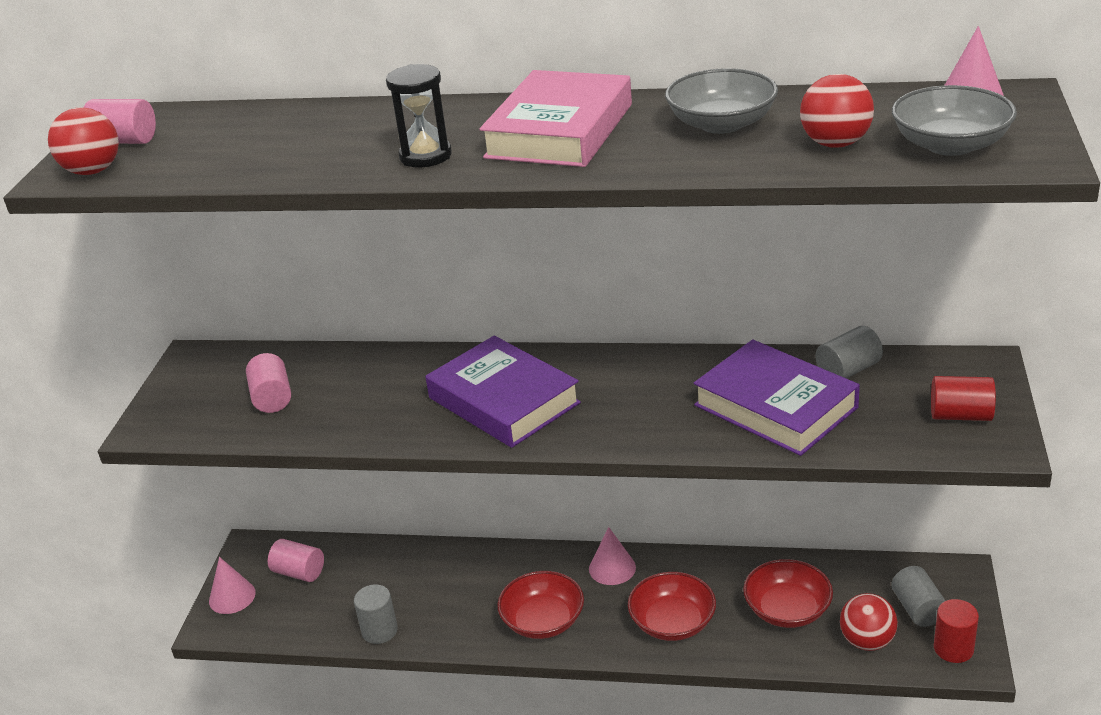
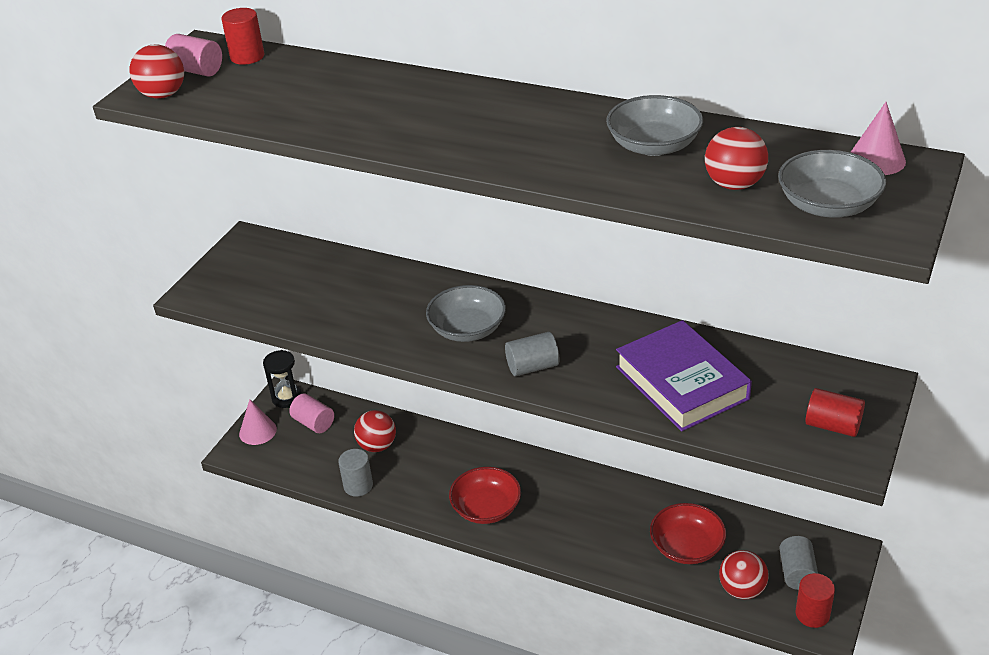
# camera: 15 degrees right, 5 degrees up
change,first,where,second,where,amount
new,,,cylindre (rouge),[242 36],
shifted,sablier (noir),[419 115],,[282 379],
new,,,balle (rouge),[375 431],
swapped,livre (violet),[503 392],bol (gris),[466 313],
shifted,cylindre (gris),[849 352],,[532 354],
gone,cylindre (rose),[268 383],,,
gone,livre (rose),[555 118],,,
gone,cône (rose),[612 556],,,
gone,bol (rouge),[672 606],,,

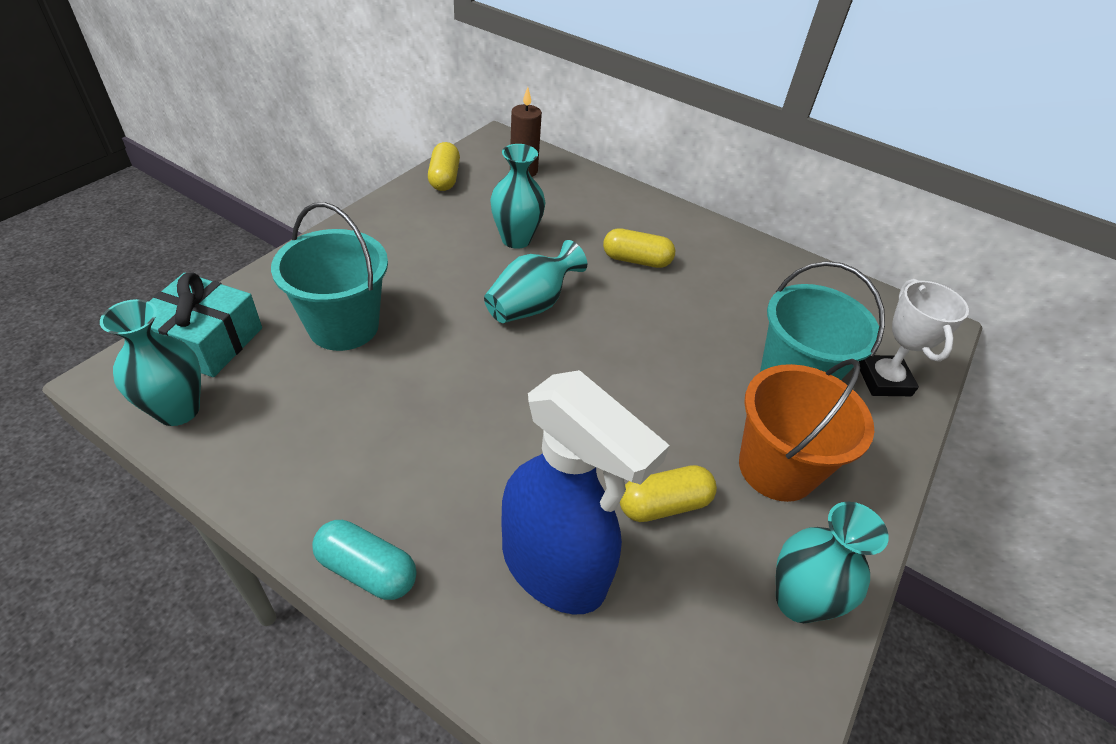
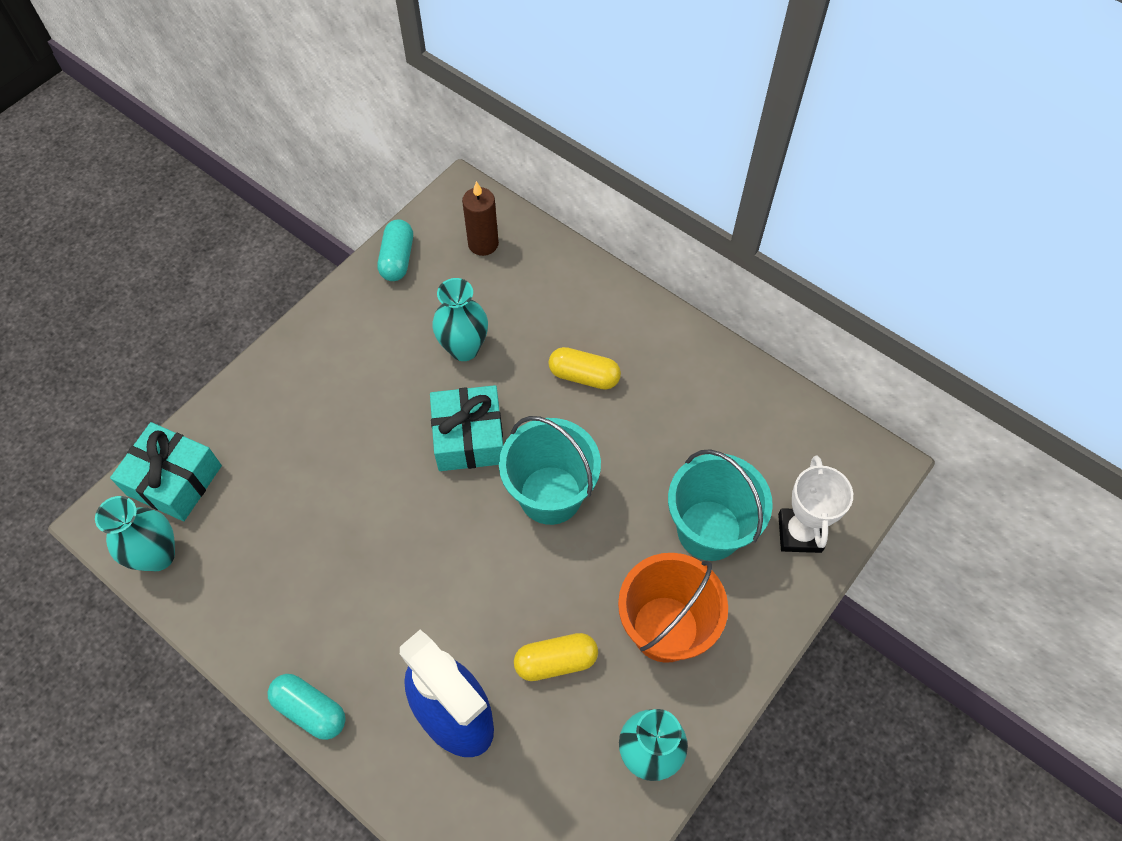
# camera: 10 degrees right, 15 degrees up
change,first,where,second,where,amount
repainted,gélule (jaune),[444 166],gélule (turquoise),[395 250],
swapped,vase (turquoise),[535 281],cadeau (turquoise),[466 428],
shifted,seau (turquoise),[329 276],,[550 470],

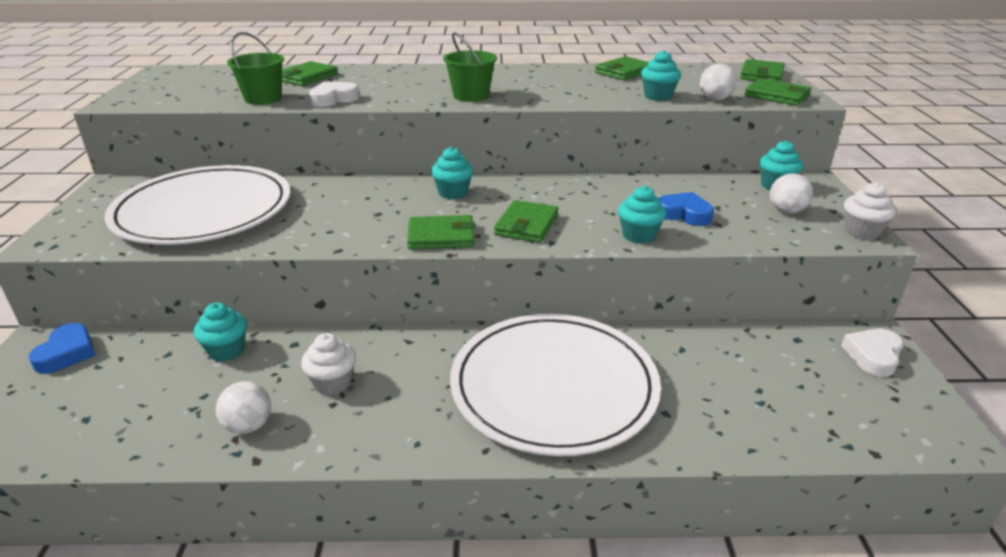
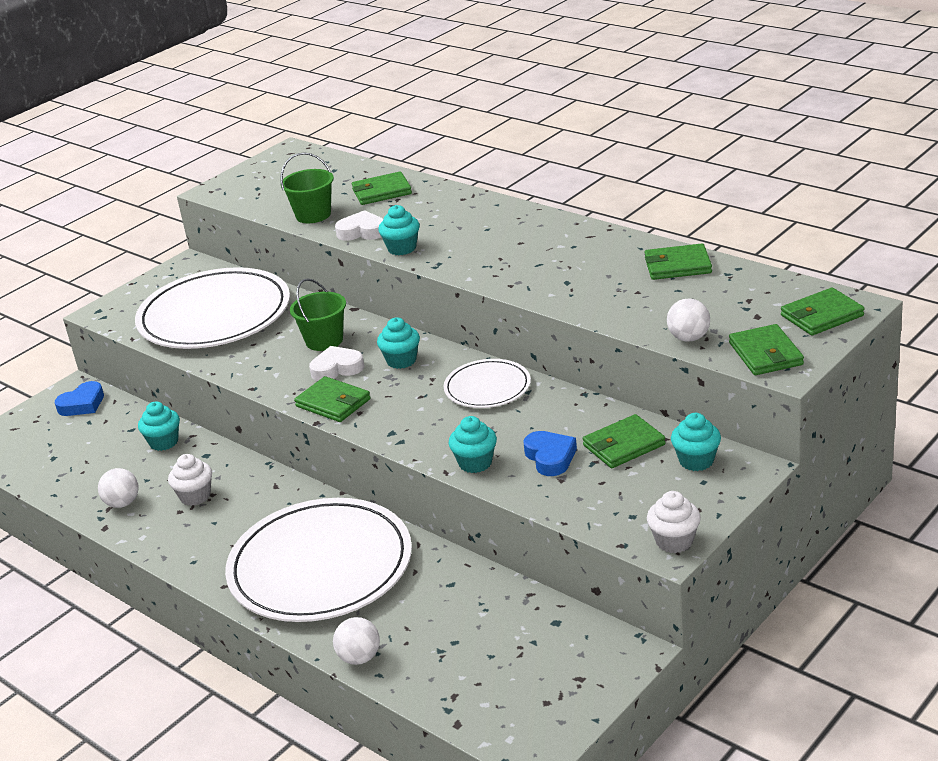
# camera: 45 degrees right, 0 degrees up
change,first,where,second,where,amount
shifted,seau (vert),[470 67],,[318 314],
shifted,cœur (blanc),[872 353],,[336 363],
shifted,balle (blanc),[791 194],,[356 641],
shifted,muffin (turquoise),[661 75],,[399 230],
new,,,assiette (blanc),[487 383],
shifted,portefeuille (vert),[526 221],,[624 441],

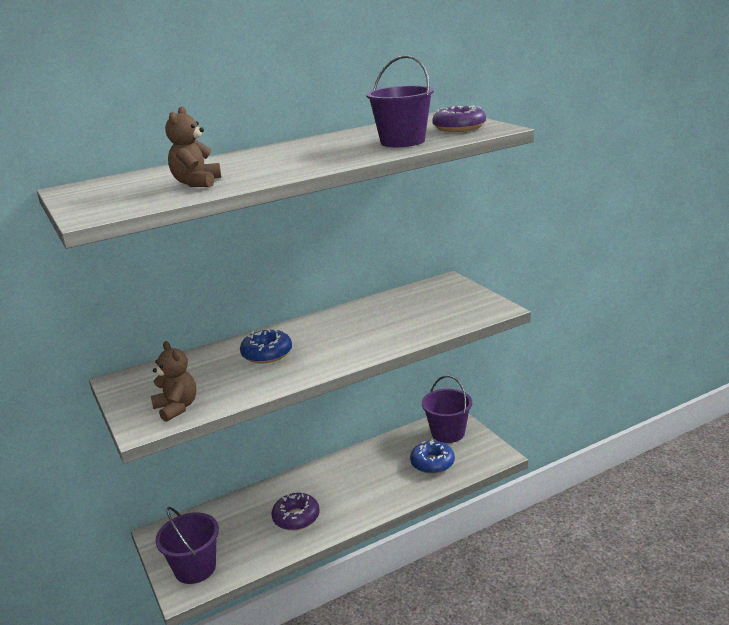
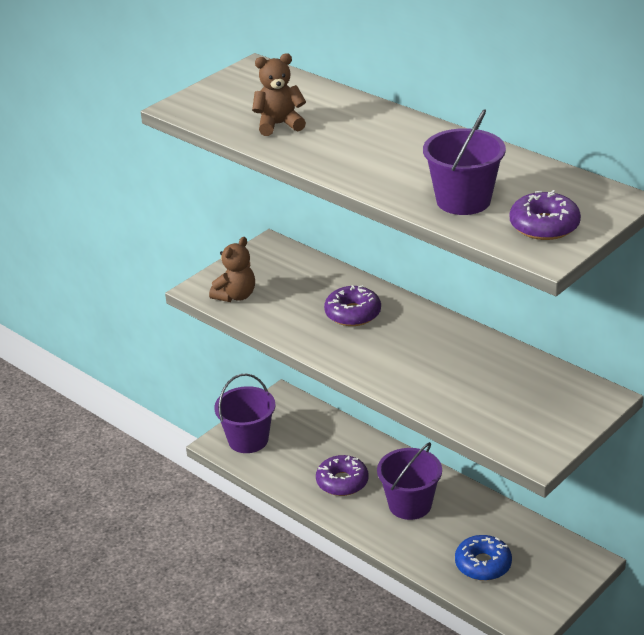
# camera: 70 degrees right, 10 degrees up
change,first,where,second,where,amount
repainted,beignet (bleu),[266 346],beignet (violet),[352 305],
shifted,seau (violet),[447 409],,[409 481],

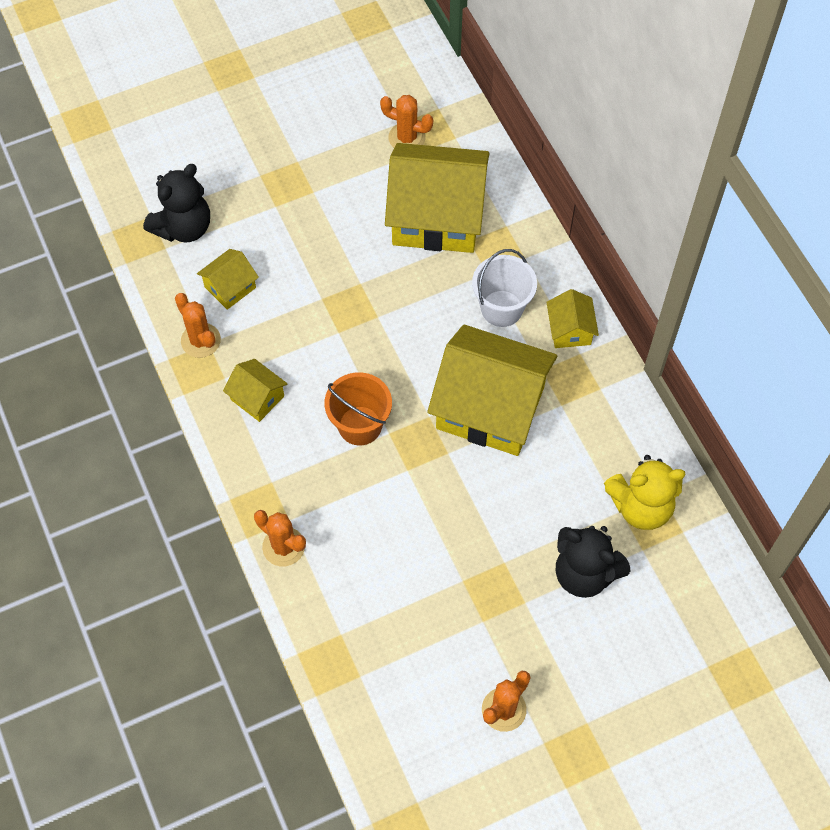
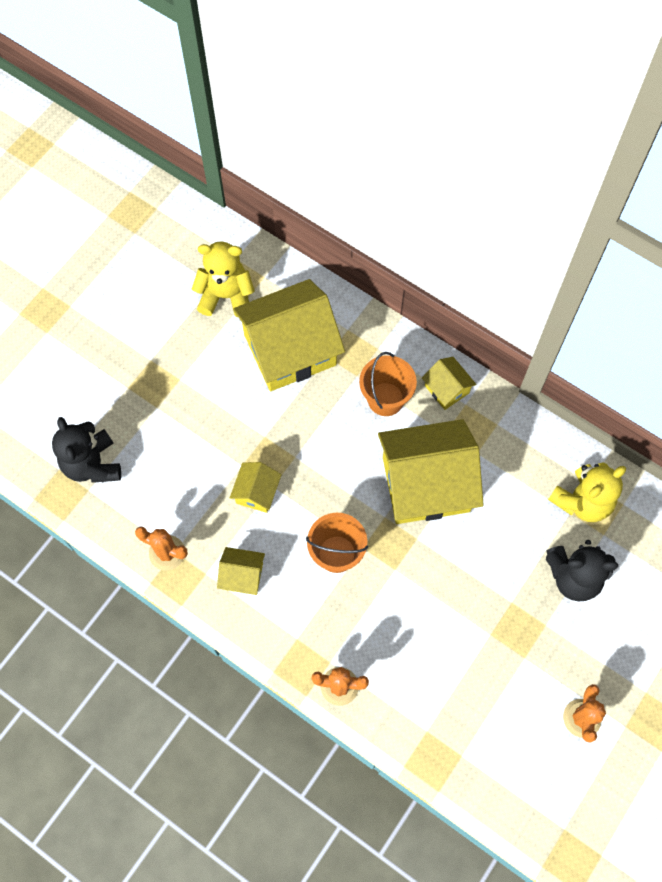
# camera: 30 degrees left, 5 degrees up
change,first,where,second,where,amount
rotated,ours en peluche (noir),[176 203],,[86 450],150 degrees clockwise
swapped,cactus (orange),[406 121],ours en peluche (jaune),[223 279],
shifted,maison (jaune),[228 279],,[256 487],
repainted,seau (blanc),[504 288],seau (orange),[388 384],

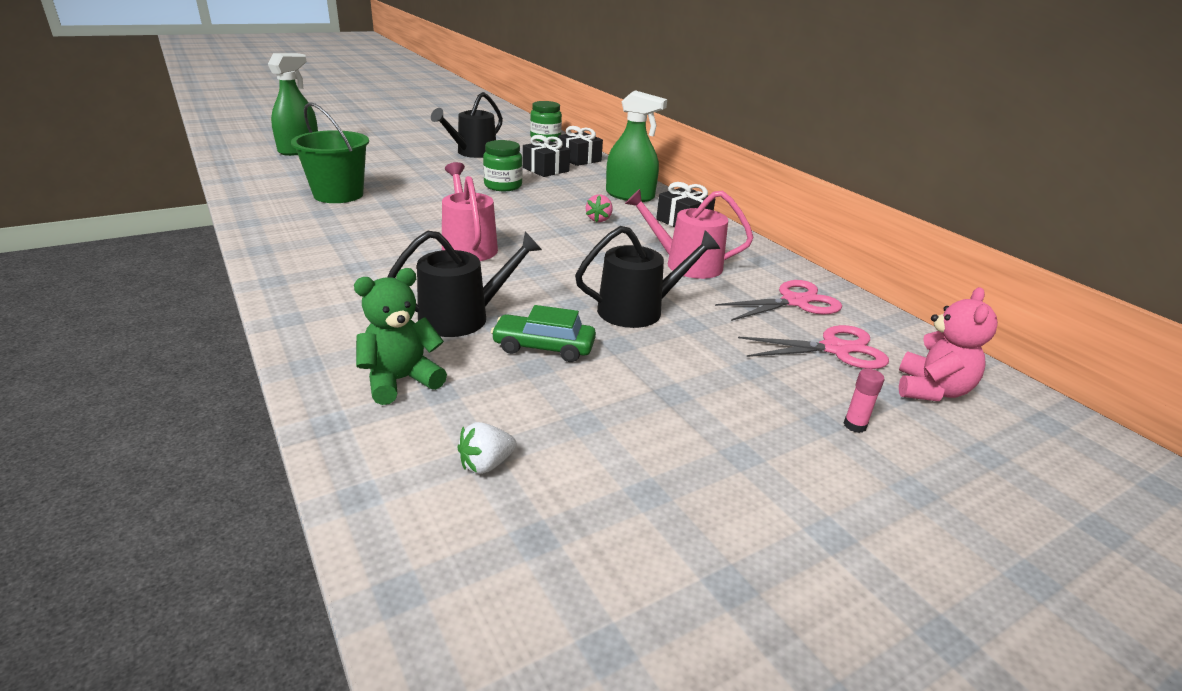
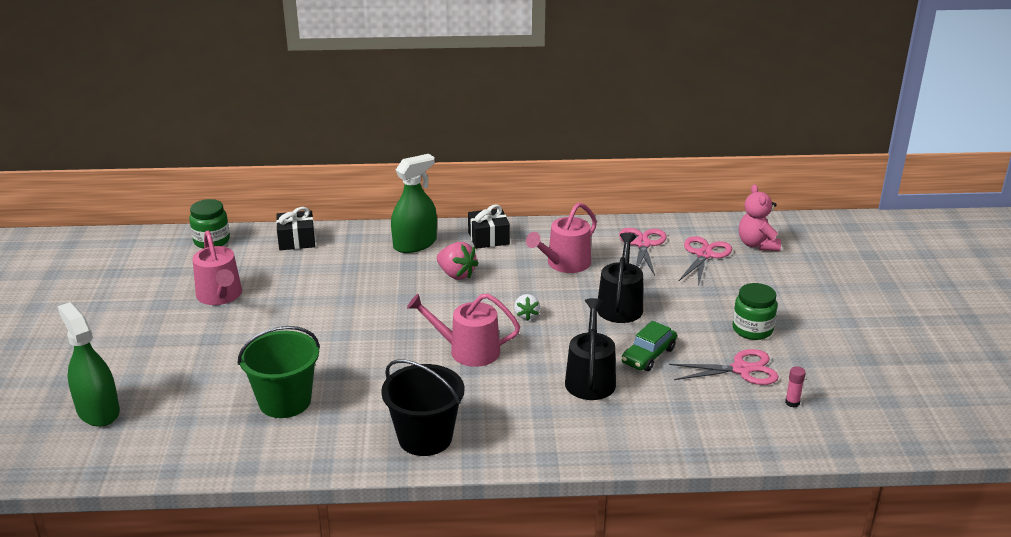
# camera: 60 degrees left, 0 degrees up
change,first,where,second,where,amount
repainted,arrosoir (noir),[467 125],arrosoir (rose),[217 268],
new,,,seau (noir),[422 407],
scaled,fraise (rose),[599 208],,[458 261],x1.55
shifted,fraise (blanc),[486 448],,[527 307],
new,,,ciseaux (rose),[724 367],
shifted,bocal (vert),[502 165],,[755 311],
rotated,ours en peluche (rose),[948 344],,[760 217],150 degrees counterclockwise
shifted,bâton de colle (rose),[864 401],,[795 387],
gone,ours en peluche (vert),[400 336],,,
gone,cadeau (noir),[546 156],,,

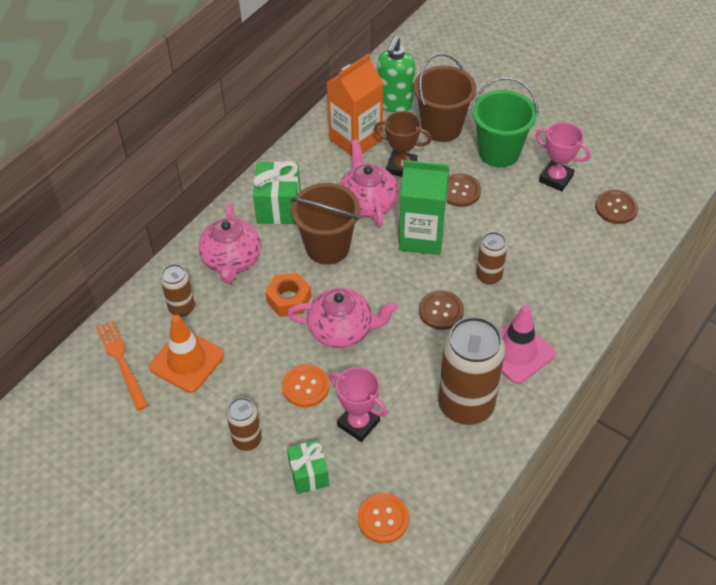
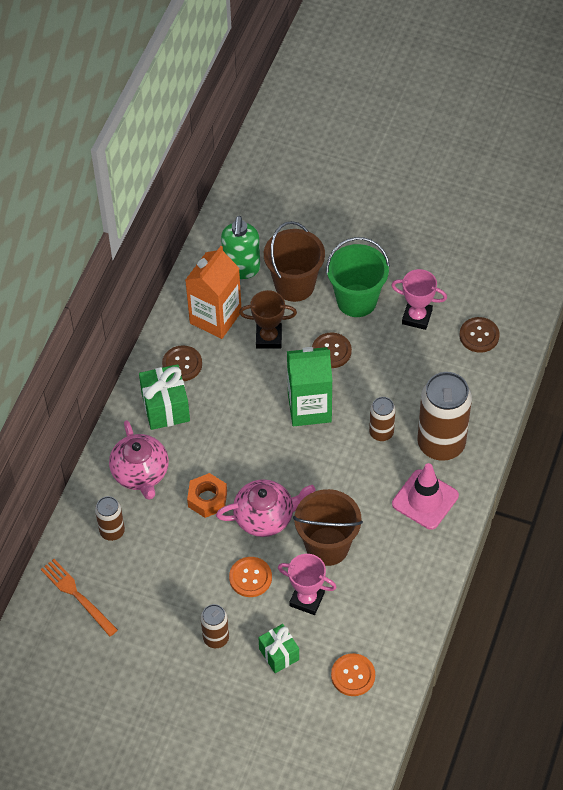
# camera: 15 degrees left, 5 degrees up
change,first,where,second,where,amount
shifted,bouton (marron),[441 310],,[182 363],
shifted,seau (marron),[325 224],,[328 527],
shifted,canette (marron),[471 371],,[444 416],
gone,cône de chantier (orange),[186 354],,,
gone,théière (rose),[368 183],,,

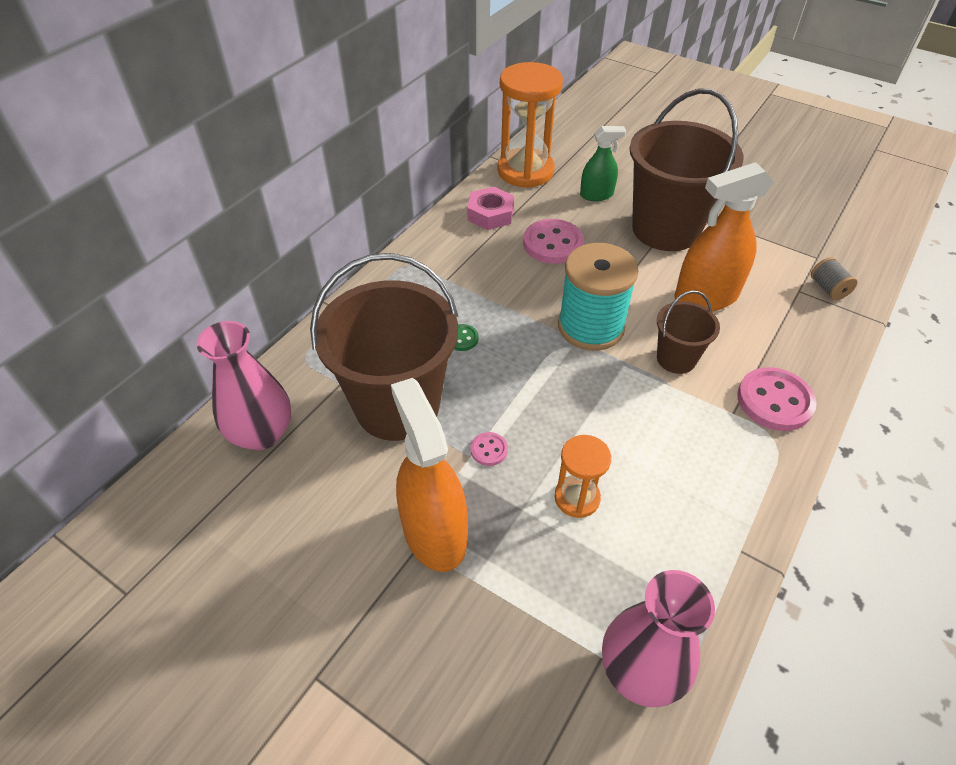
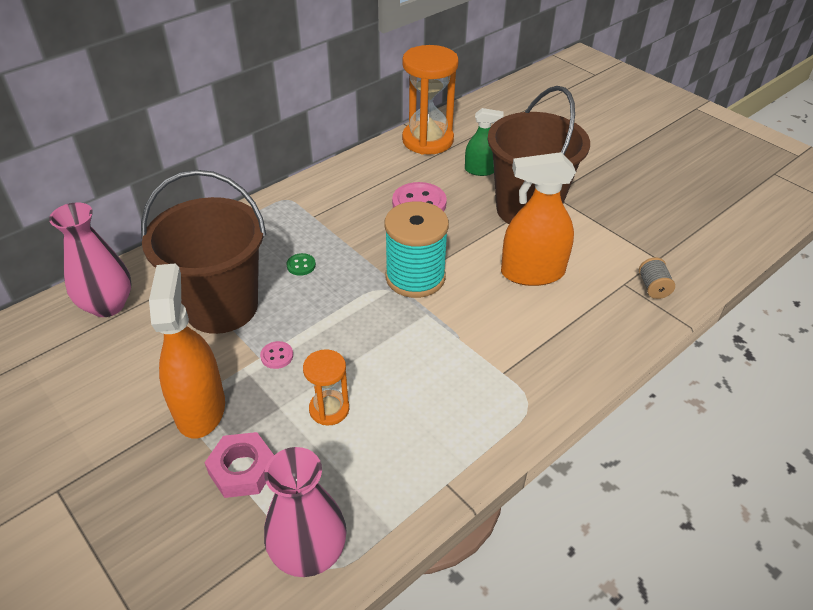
# camera: 15 degrees right, 5 degrees down
change,first,where,second,where,amount
shifted,écrou (rose),[490 208],,[239 465],
gone,seau (marron),[688 332],,,
gone,bouton (rose),[777 399],,,

